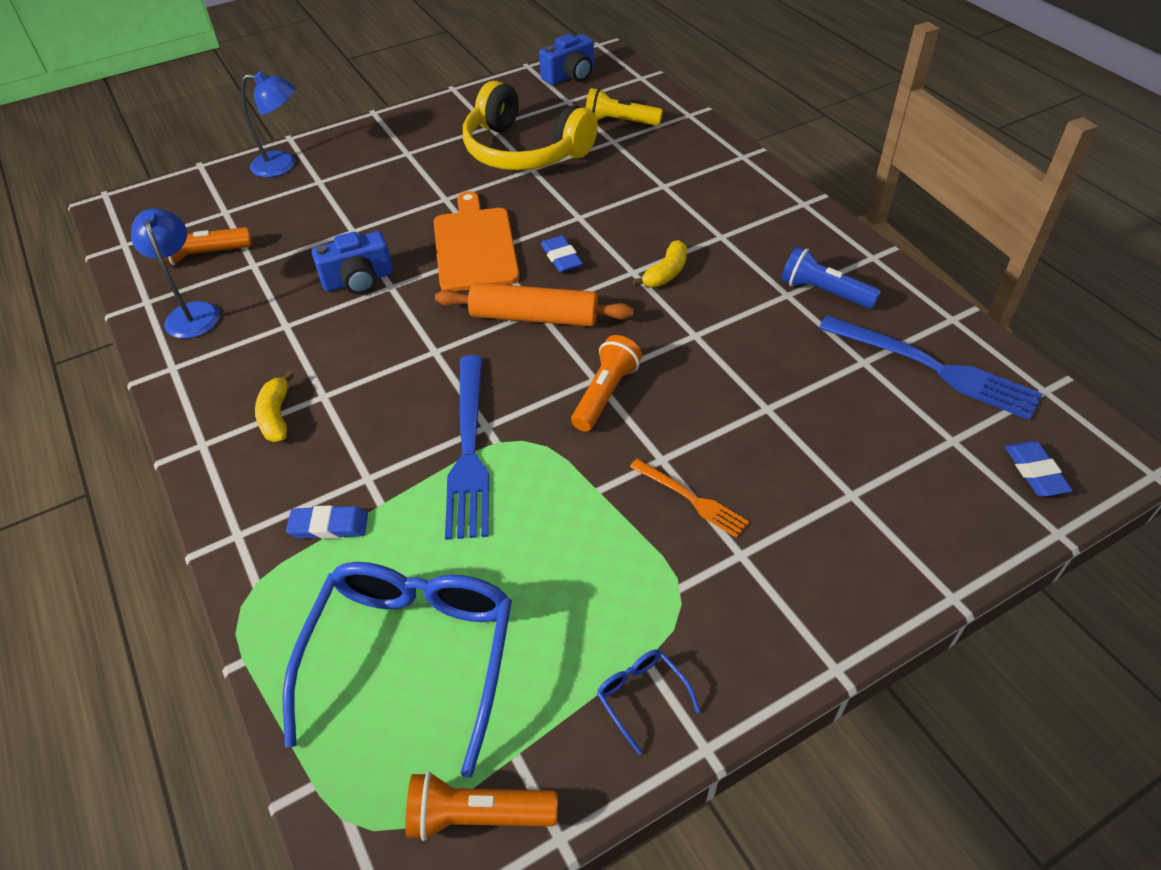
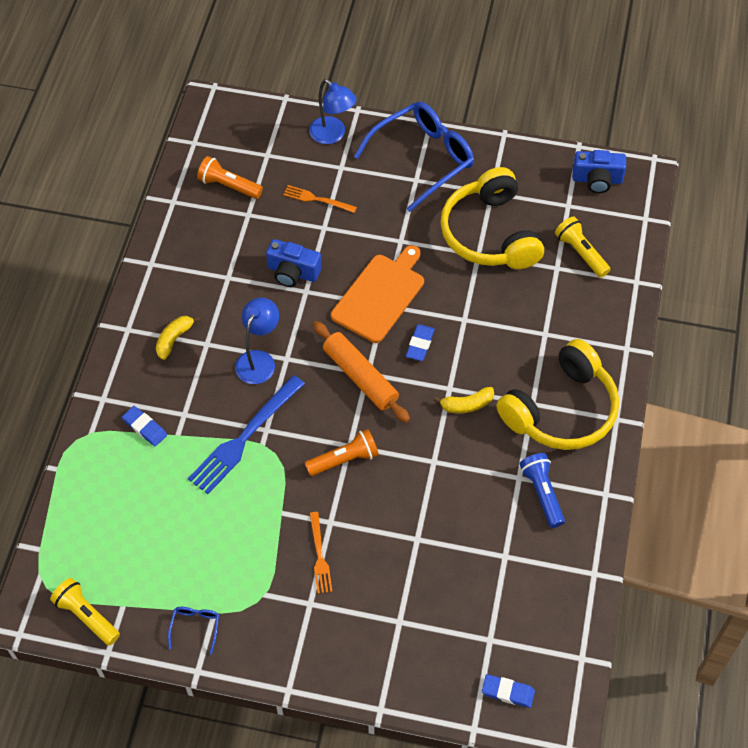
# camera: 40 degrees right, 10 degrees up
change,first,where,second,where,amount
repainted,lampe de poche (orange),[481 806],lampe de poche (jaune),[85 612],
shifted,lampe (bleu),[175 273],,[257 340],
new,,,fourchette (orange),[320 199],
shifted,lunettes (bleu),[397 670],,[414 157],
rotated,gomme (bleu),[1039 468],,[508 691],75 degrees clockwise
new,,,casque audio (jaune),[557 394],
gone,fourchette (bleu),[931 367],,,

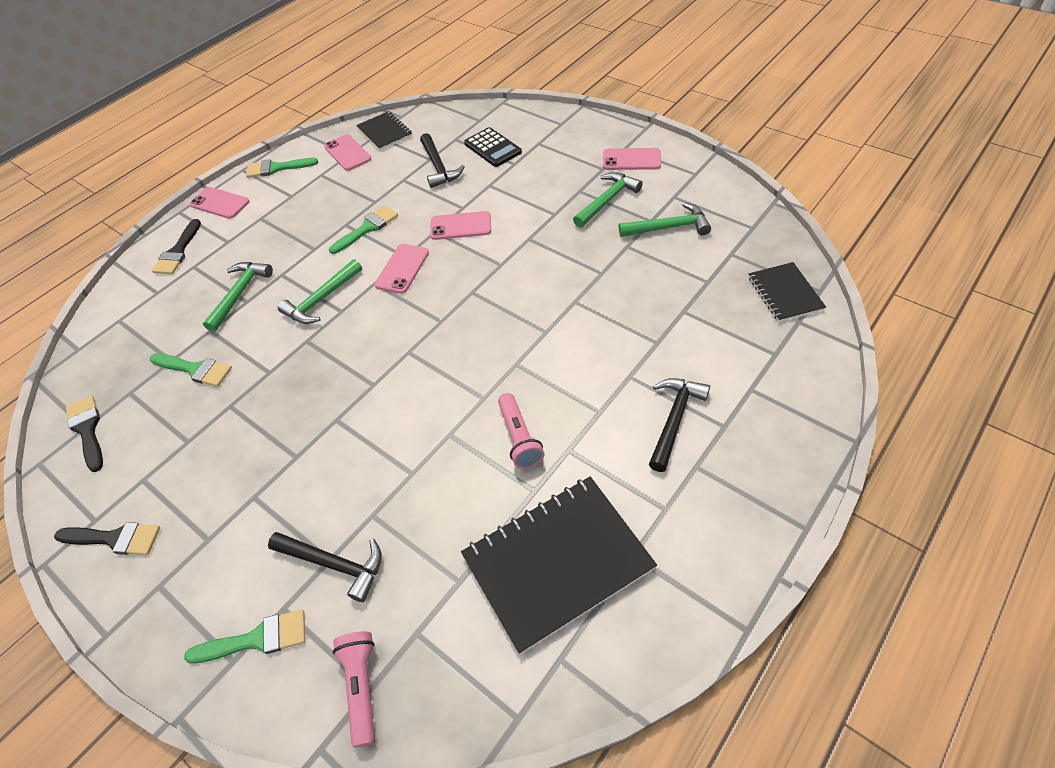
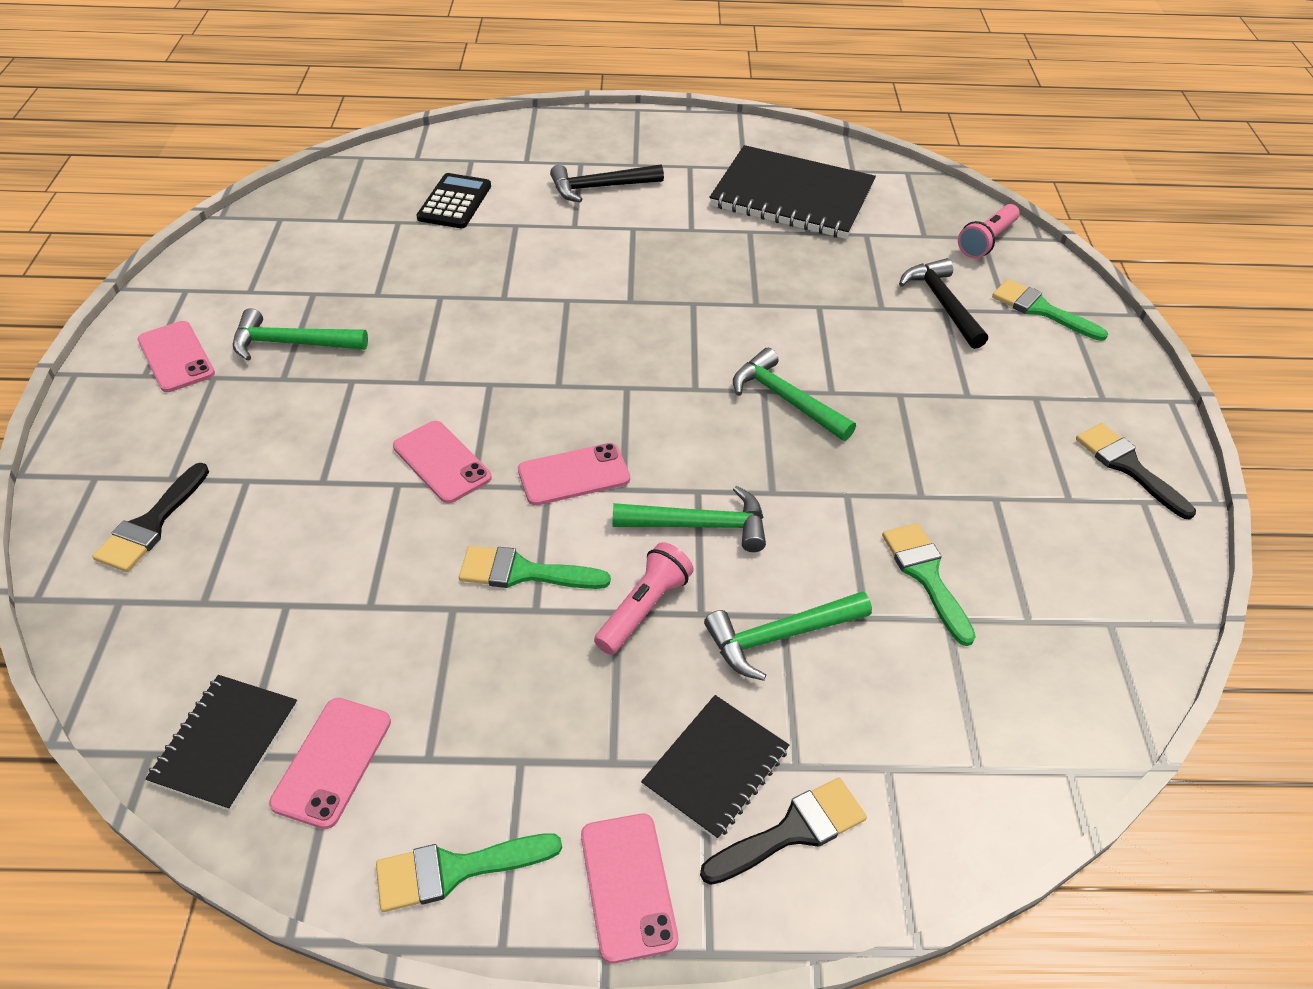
# camera: 135 degrees left, 5 degrees down
change,first,where,second,where,amount
shifted,pinceau (noir),[84 434],,[150 517],
rotated,pinceau (vert),[282 168],,[469 872],120 degrees clockwise
shifted,calculatrice (noir),[493 147],,[454 200],
shifted,lampe de poche (rose),[521 431],,[644 598],
shifted,carnet (noir),[787 292],,[715 767],
shifted,marteau (vert),[665 220],,[794 394],
gone,marteau (noir),[442 160],,,

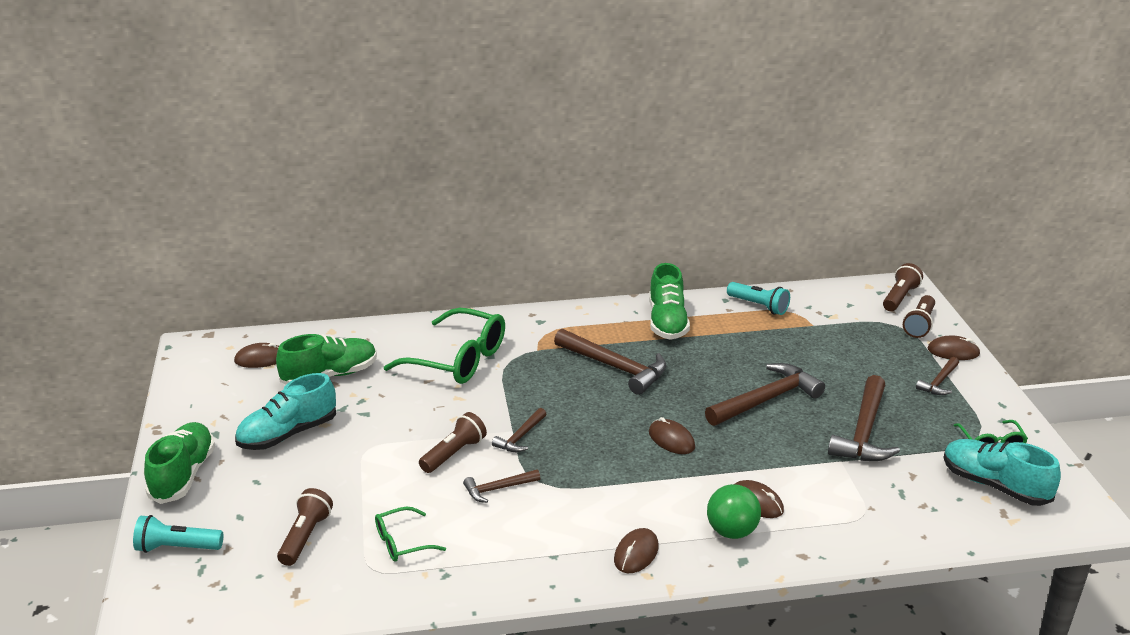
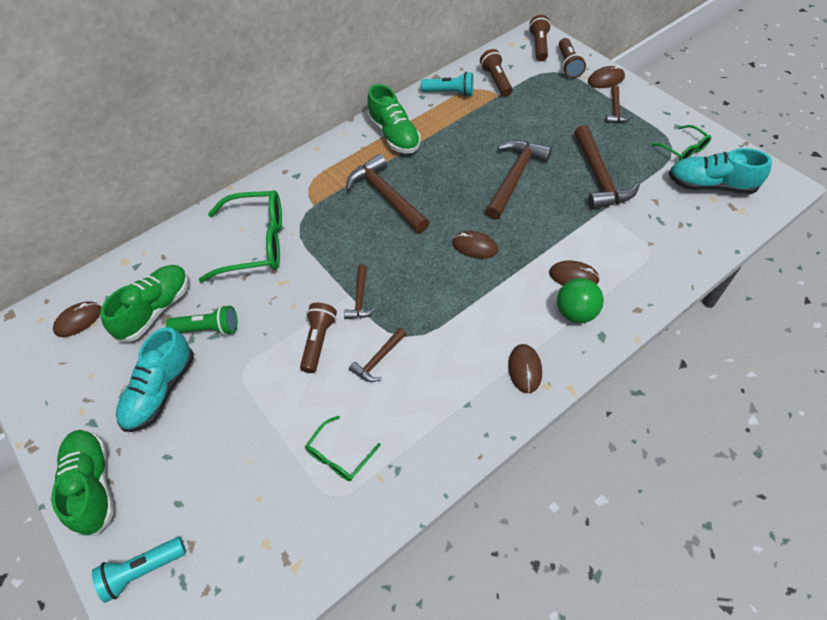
# camera: 25 degrees left, 25 degrees up
change,first,where,second,where,amount
new,,,lampe de poche (vert),[201 320],
rotated,marteau (marron),[610 361],,[387 193],135 degrees counterclockwise
shifted,lampe de poche (marron),[305 527],,[496 73],

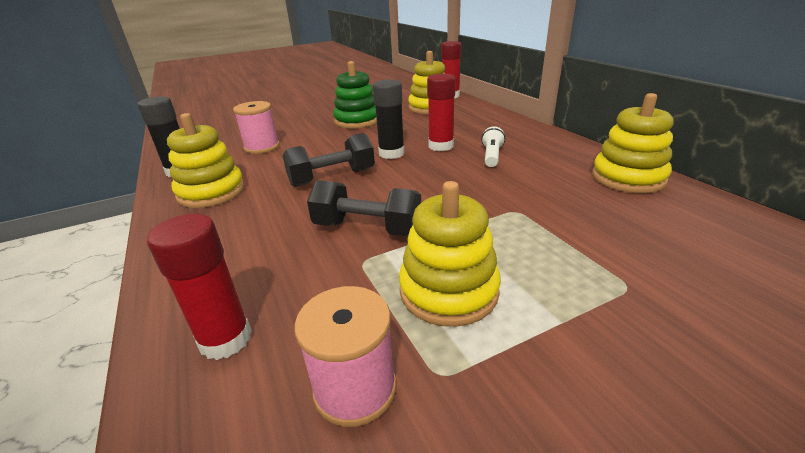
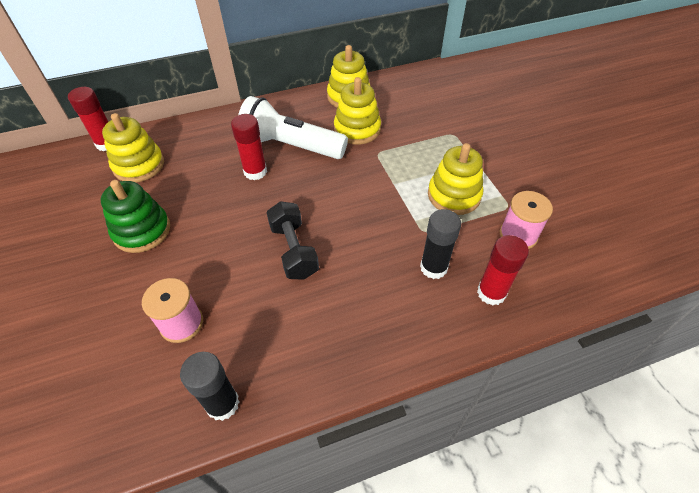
# camera: 85 degrees left, 20 degrees up
change,first,where,second,where,amount
scaled,lampe de poche (blanc),[493 146],,[293 127],x2.35
shifted,jouet à empiler (jaune),[206 160],,[357 111],
shifted,bâton de colle (noir),[389 119],,[440 244],
gone,haltère (noir),[364 208],,,

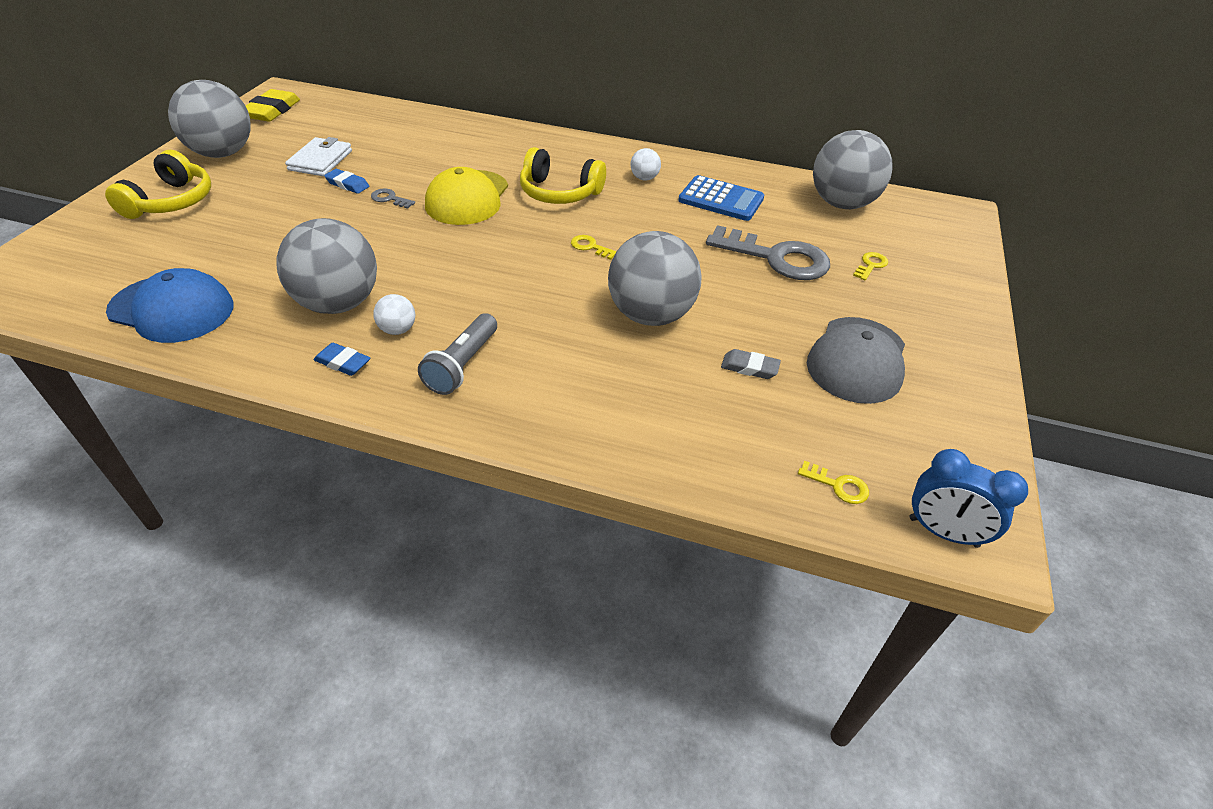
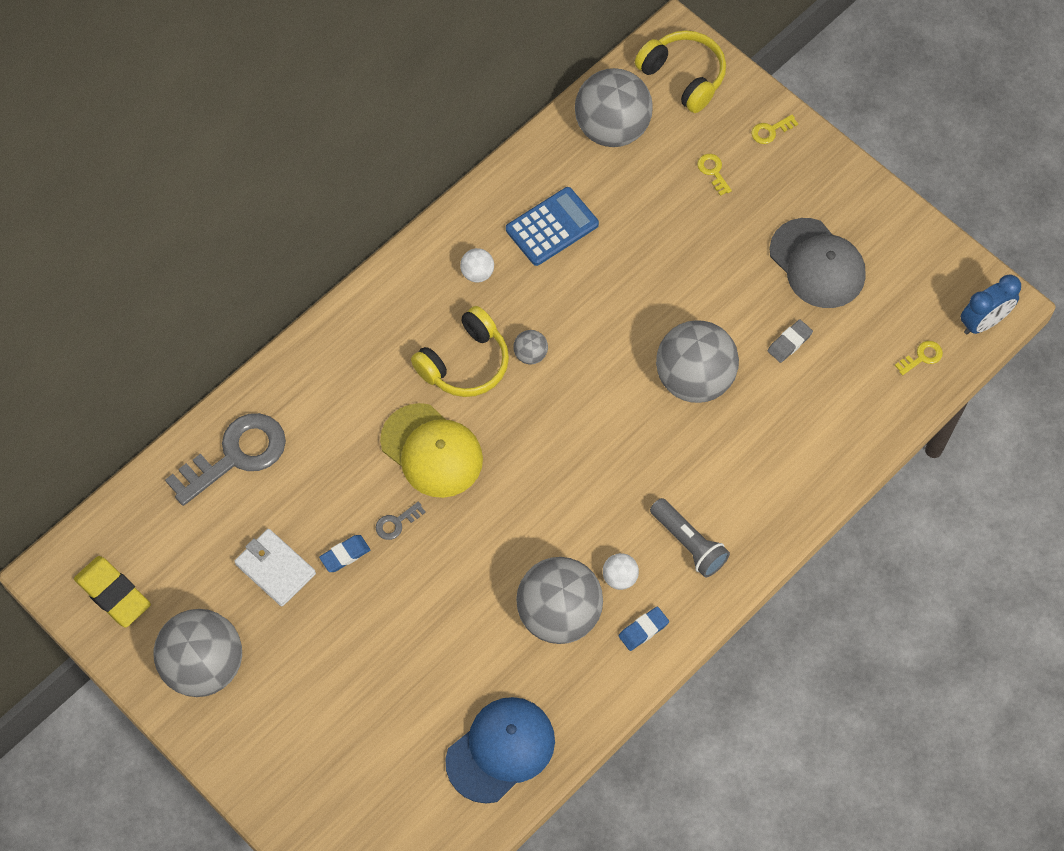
# camera: 60 degrees left, 20 degrees up
change,first,where,second,where,amount
shifted,clé (gris),[768 252],,[225 459],
new,,,balle (gris),[530 347],
shifted,casque audio (jaune),[158 184],,[680 71],
shifted,clé (jaune),[594 247],,[774 129],

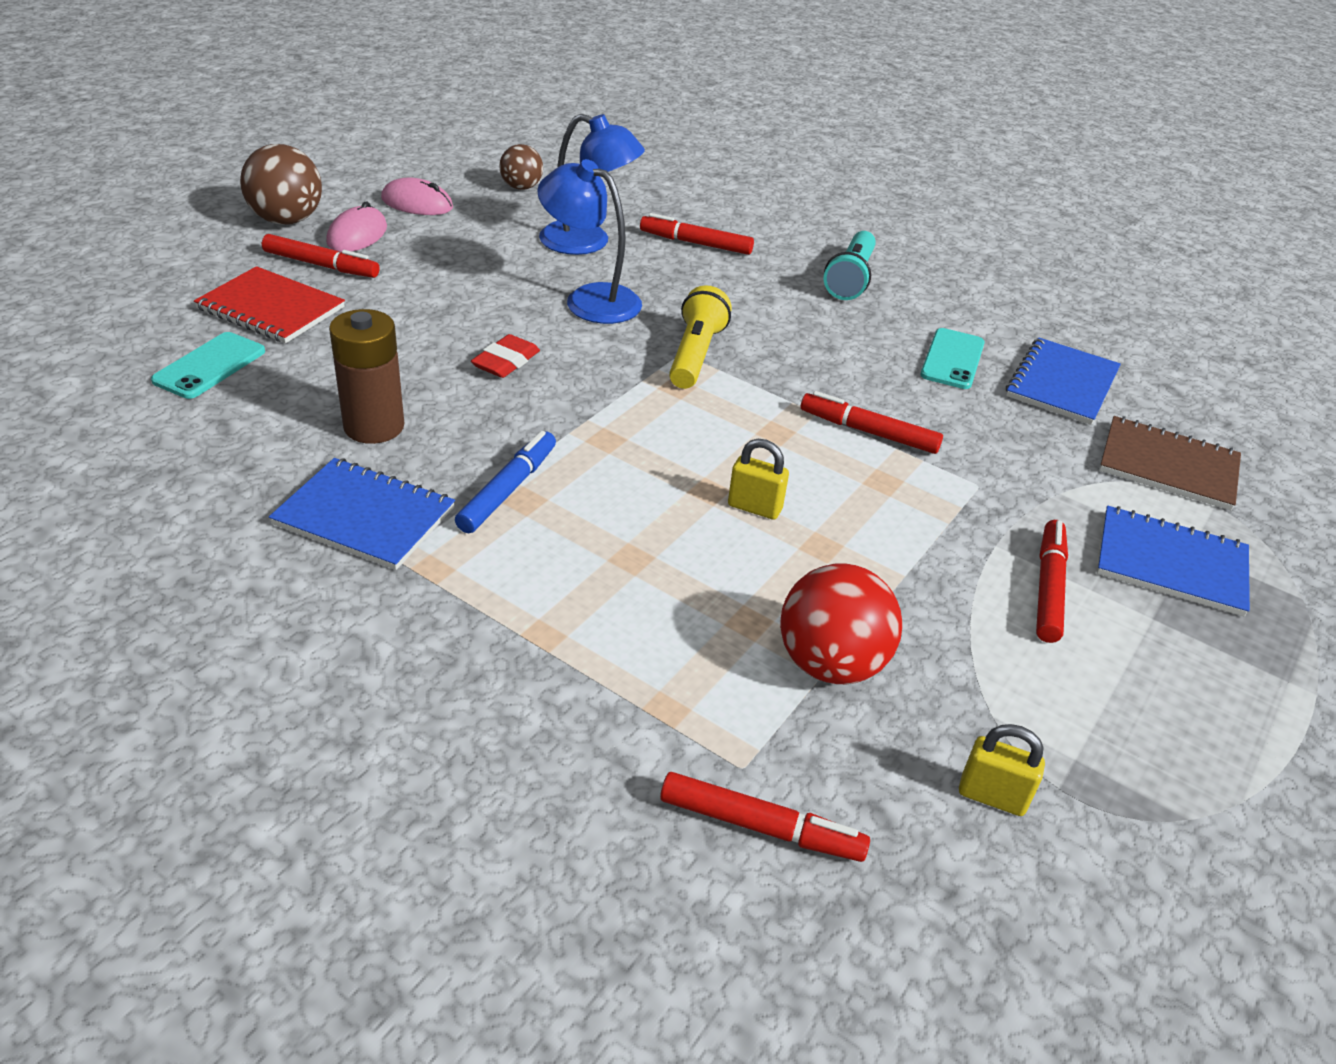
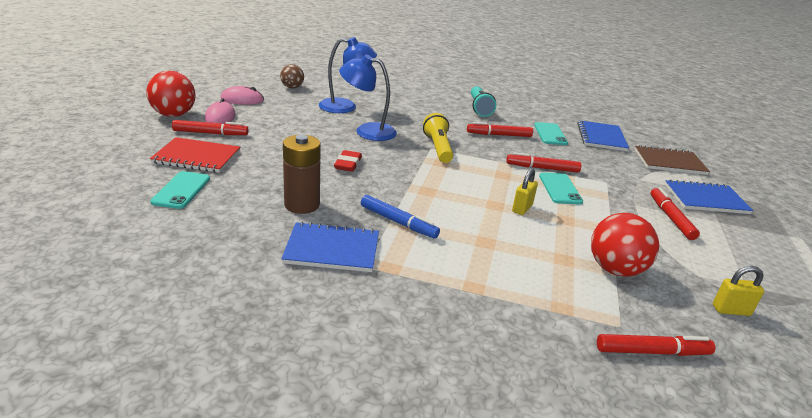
# camera: 20 degrees left, 10 degrees down
change,first,where,second,where,amount
repainted,balle (marron),[281 184],balle (rouge),[171 94],
rotated,feutre (bleu),[505 482],,[400 217],120 degrees clockwise
shifted,feutre (rouge),[697 234],,[500 129],
rotated,cadenas (jaune),[758 479],,[525 191],60 degrees counterclockwise
new,,,téléphone (turquoise),[561 188],

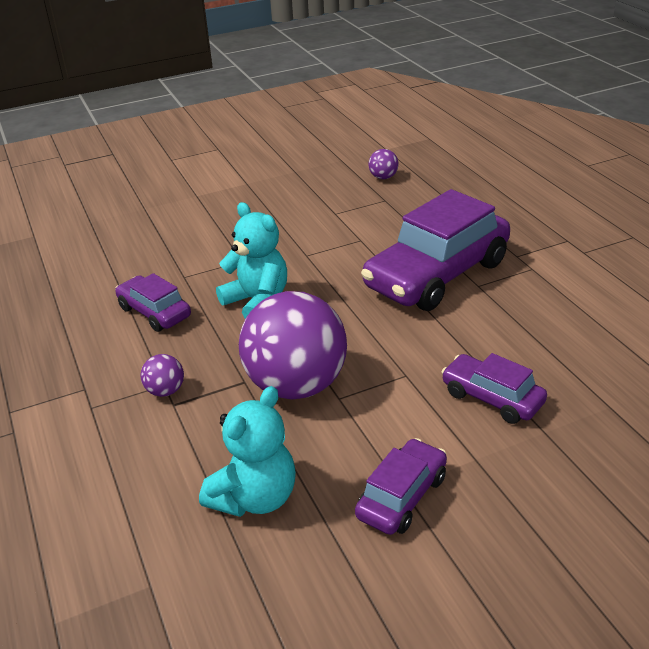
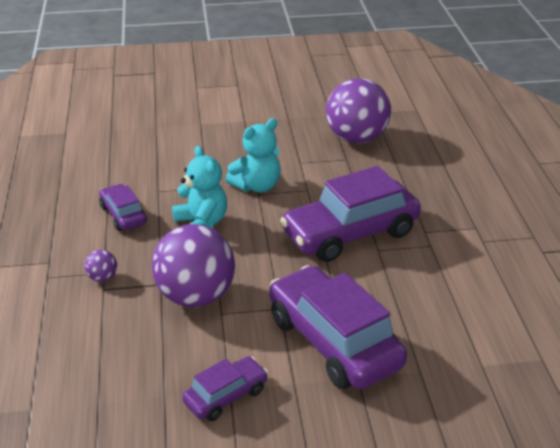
# camera: 15 degrees right, 0 degrees up
change,first,where,second,where,amount
shifted,ours en peluche (turquoise),[247 451],,[253 155],
scaled,voiture (violet),[494 388],,[338 327],x1.97
scaled,balle (violet),[383 164],,[358 111],x2.47

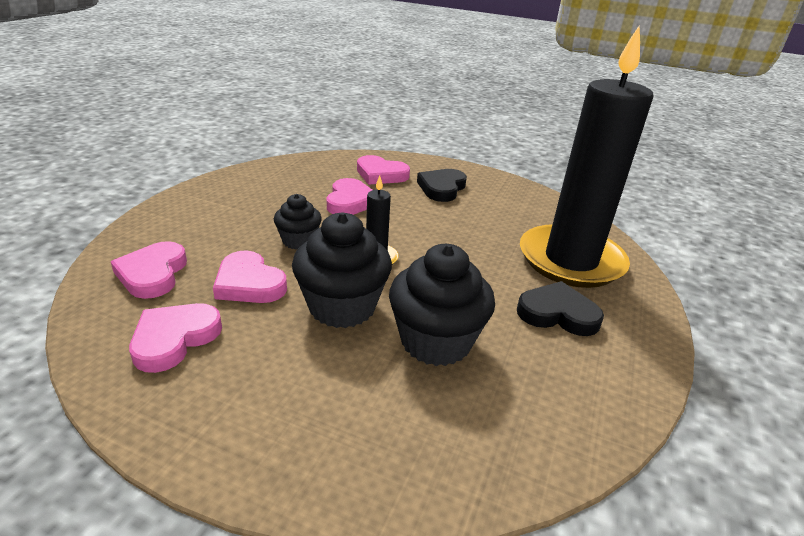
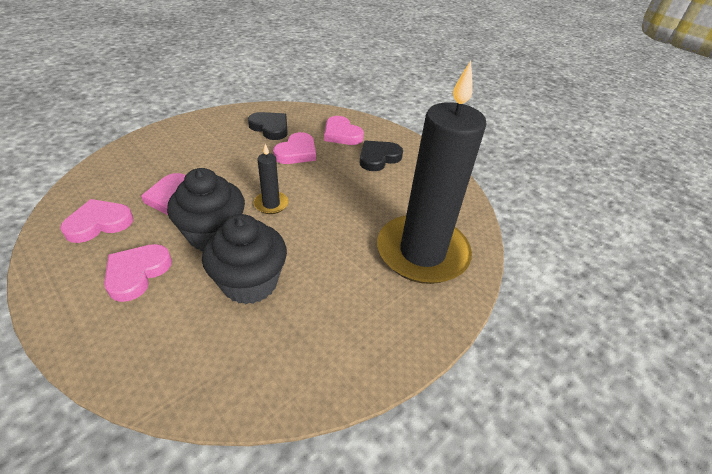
# camera: 25 degrees right, 10 degrees up
change,first,where,second,where,amount
shifted,cœur (rose),[149 270],,[138 273],
shifted,cœur (noir),[560 308],,[268 126],
gone,muffin (noir),[298 221],,,

